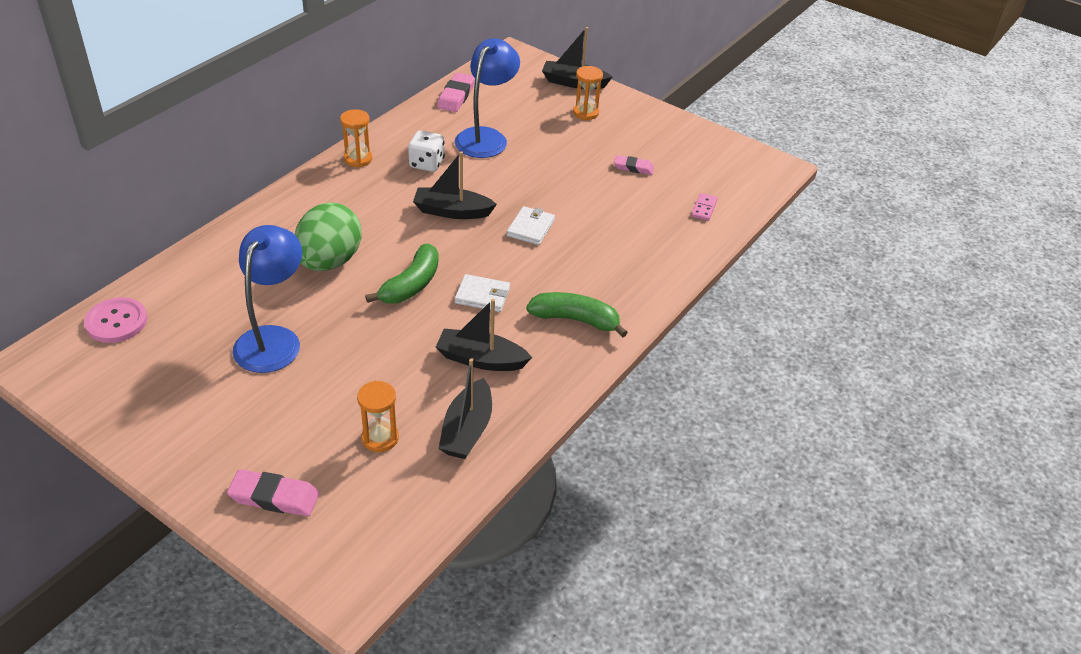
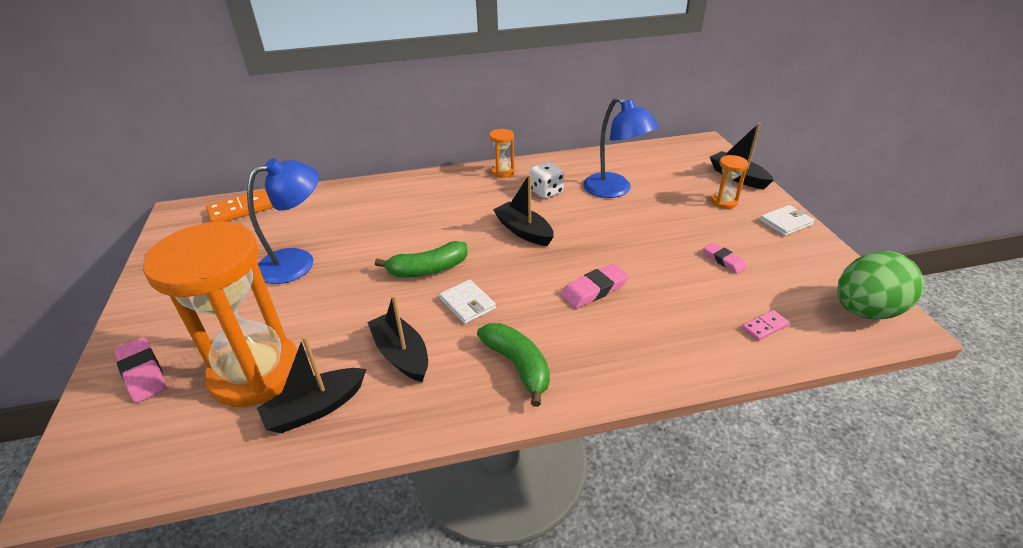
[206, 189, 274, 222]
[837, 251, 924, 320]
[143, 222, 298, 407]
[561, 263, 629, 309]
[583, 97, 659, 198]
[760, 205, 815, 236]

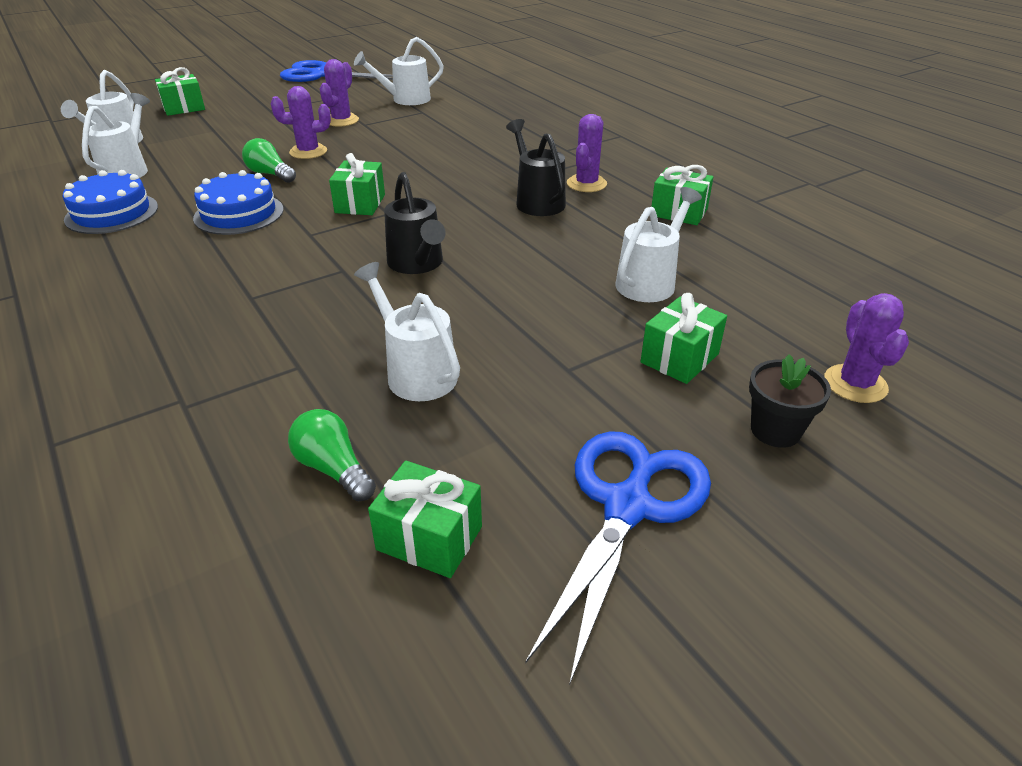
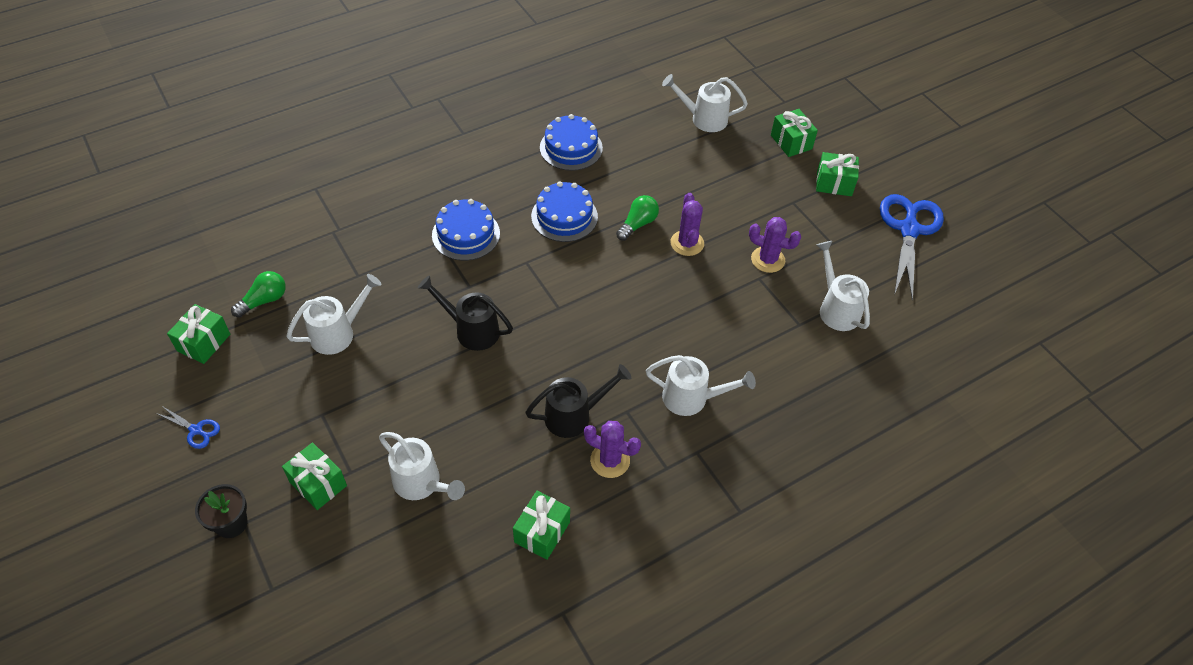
[646, 355, 756, 416]
[816, 152, 859, 196]
[418, 275, 513, 351]
[156, 406, 220, 449]
[824, 293, 909, 403] (first image)
[432, 199, 500, 261]

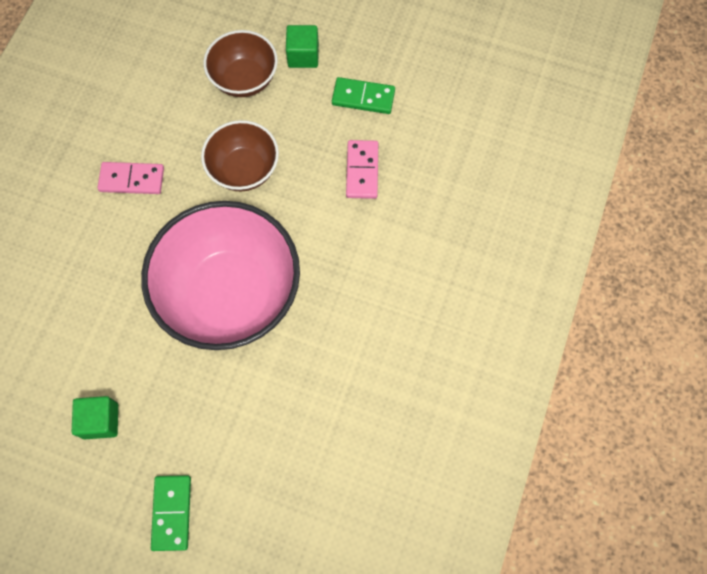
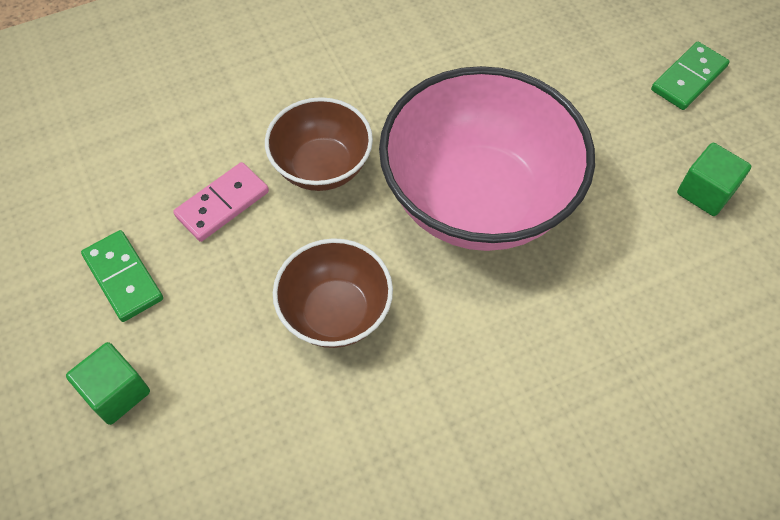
[98, 162, 164, 194] (first image)
[265, 97, 373, 191]

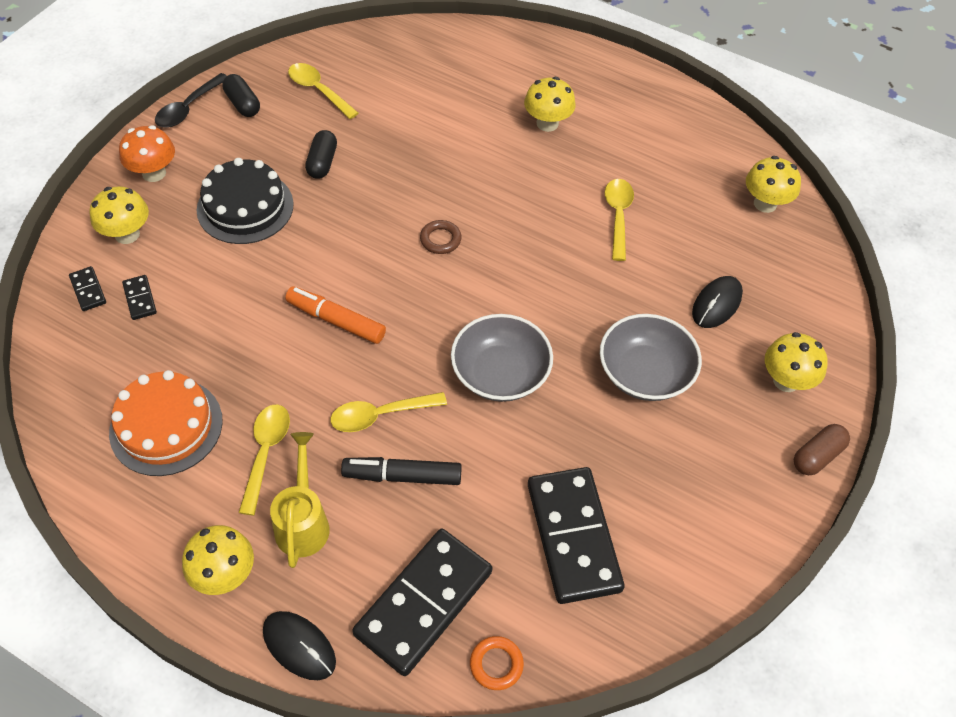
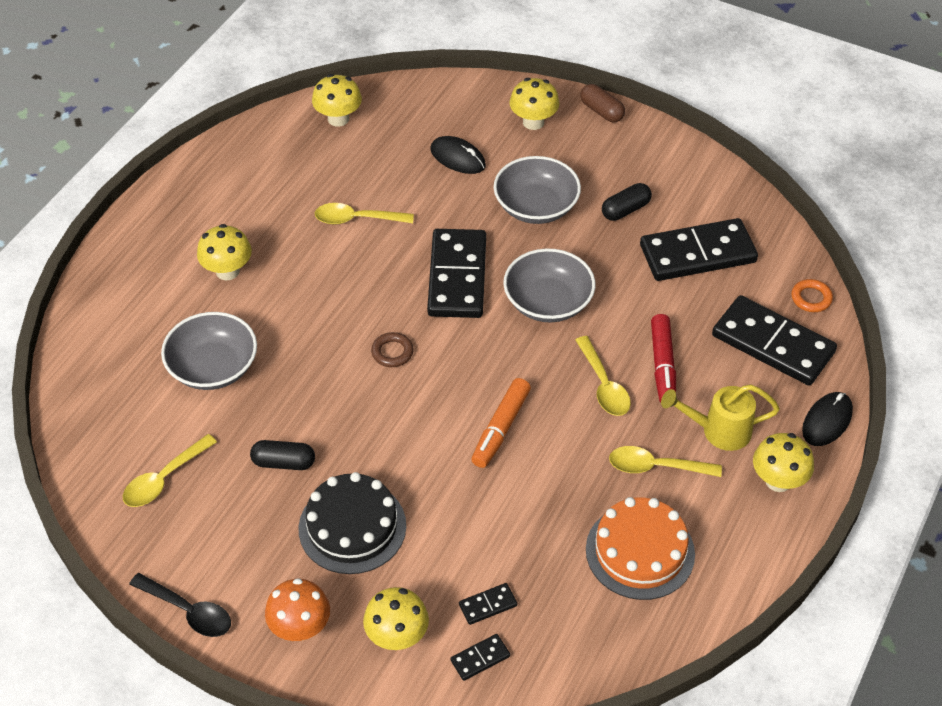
[602, 183, 652, 221]
[651, 314, 676, 403]
[161, 312, 257, 390]
[427, 229, 486, 318]

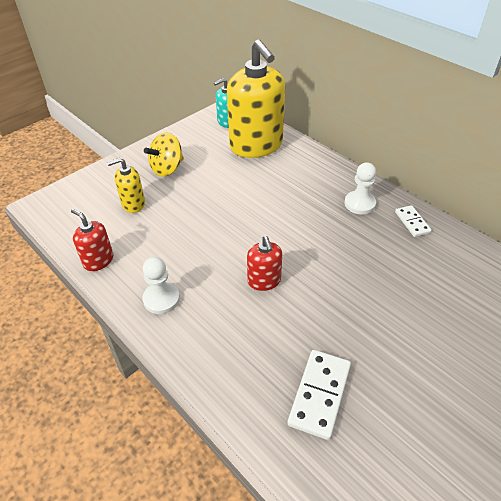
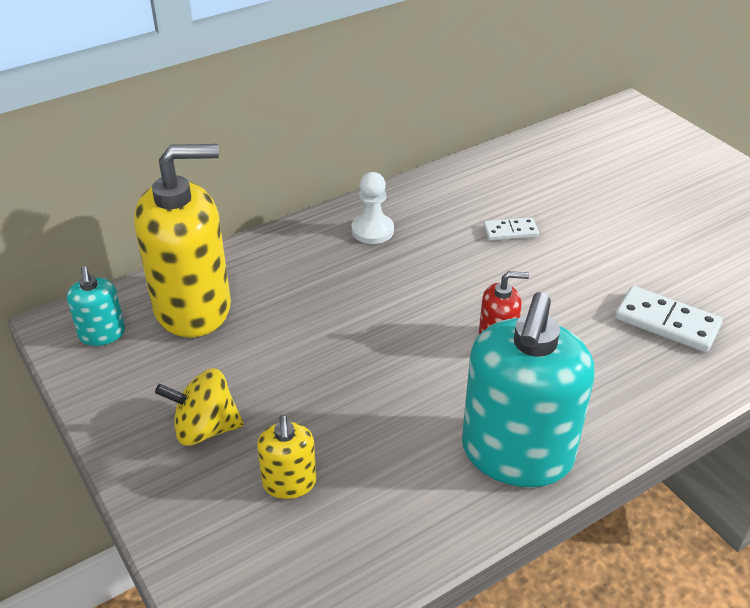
[71, 208, 113, 271] (first image)
[462, 292, 594, 487]
[155, 368, 244, 446]
[483, 218, 539, 241]

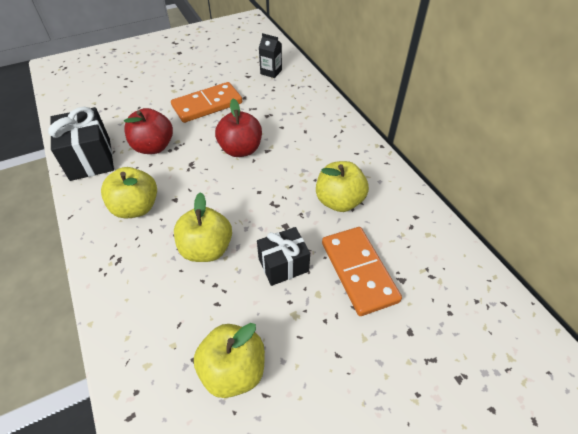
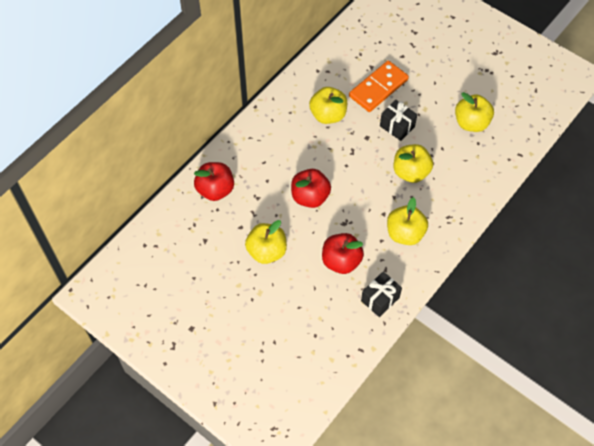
[361, 271, 402, 317]
[245, 220, 287, 264]
[259, 33, 282, 78] (first image)
[194, 162, 234, 201]

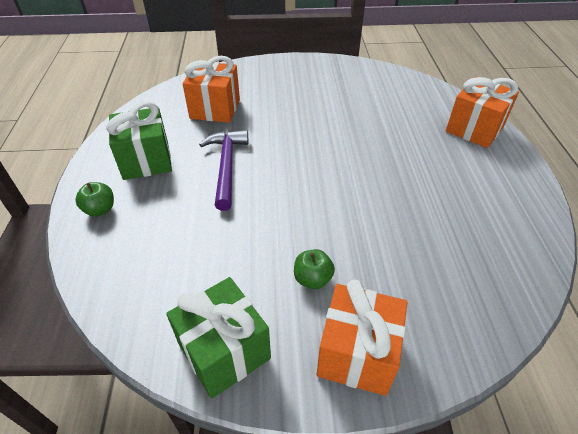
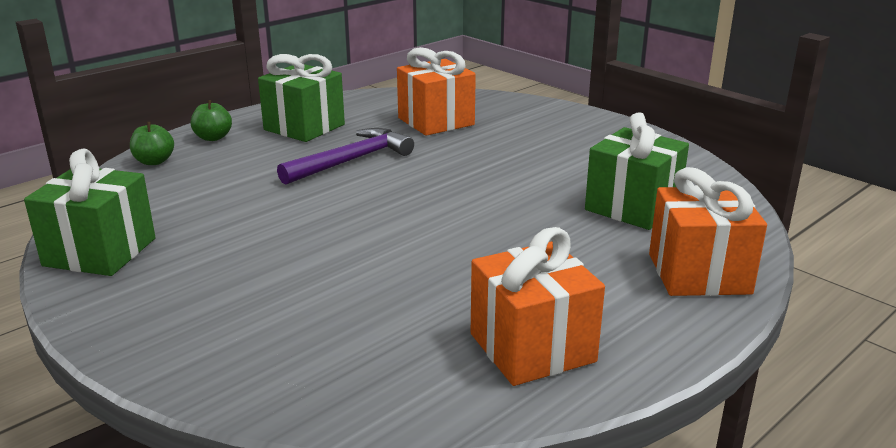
[130, 122, 174, 165]
[471, 227, 605, 386]
[585, 112, 689, 230]

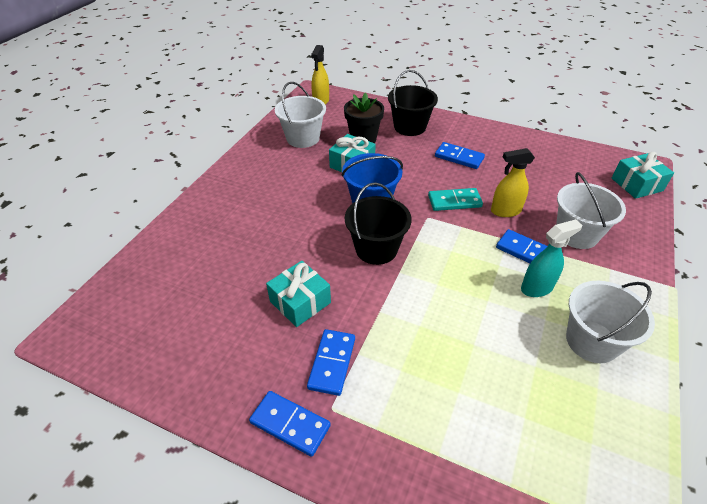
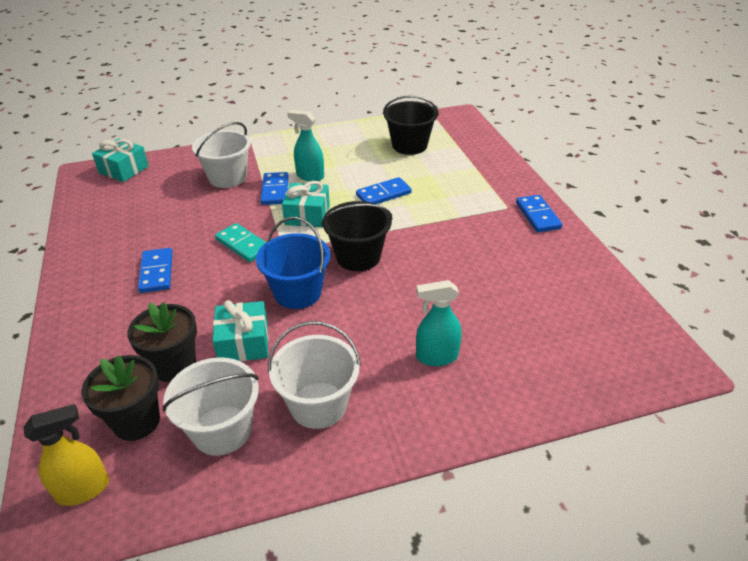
[282, 181, 330, 227]
[356, 177, 412, 204]
[383, 95, 439, 155]
[491, 148, 535, 217] (first image)
[268, 321, 361, 429]
[81, 355, 160, 441]
[416, 280, 462, 366]

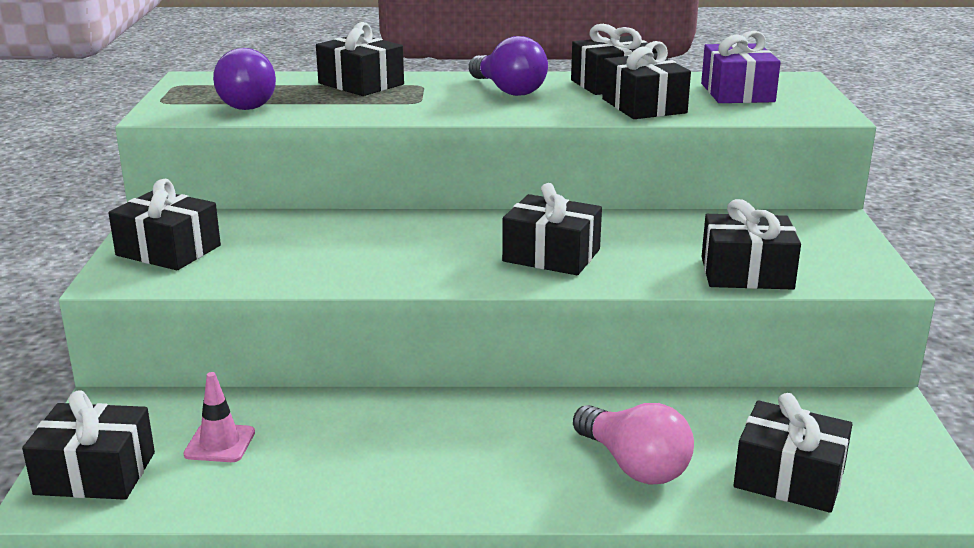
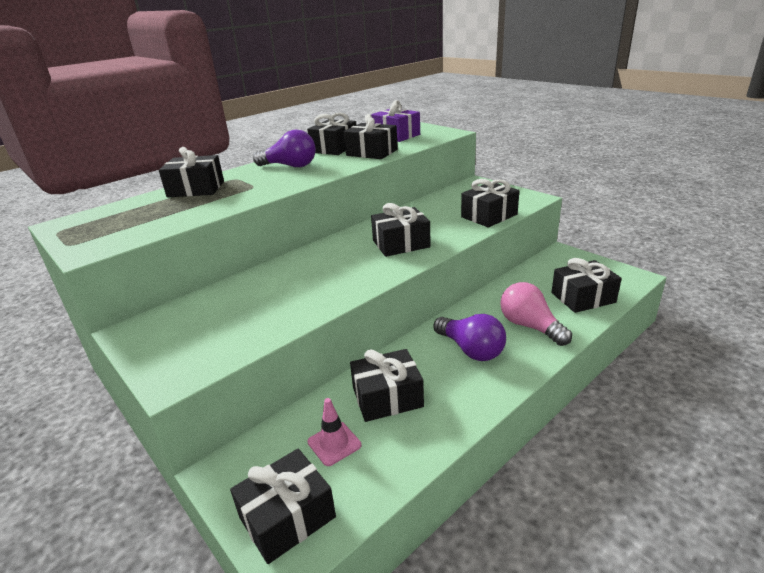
[350, 349, 424, 422]
[433, 314, 506, 361]
[500, 282, 572, 346]

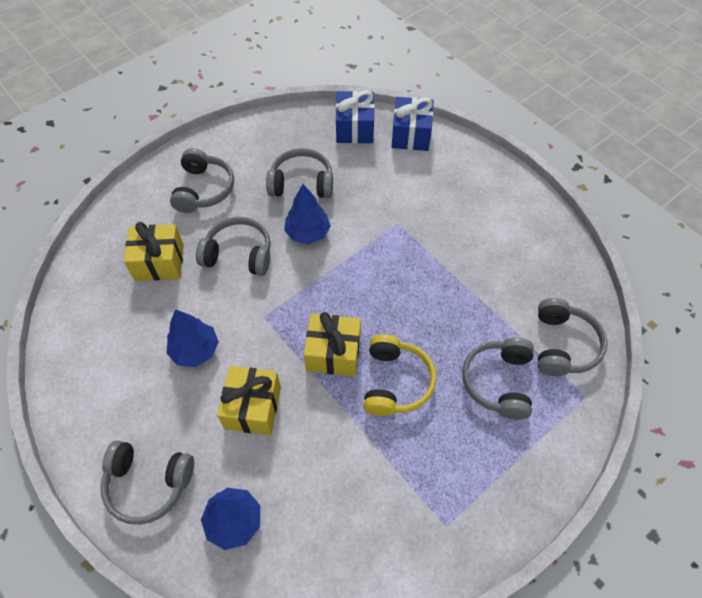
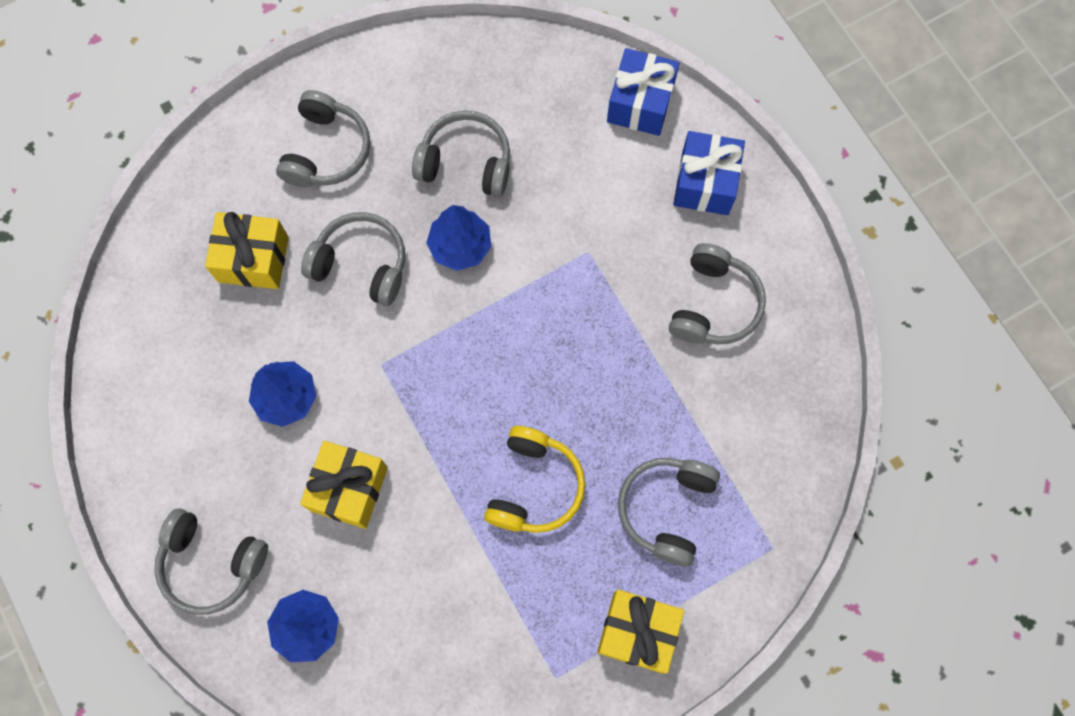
[597, 589, 684, 674]
[673, 131, 745, 215]
[669, 243, 766, 345]

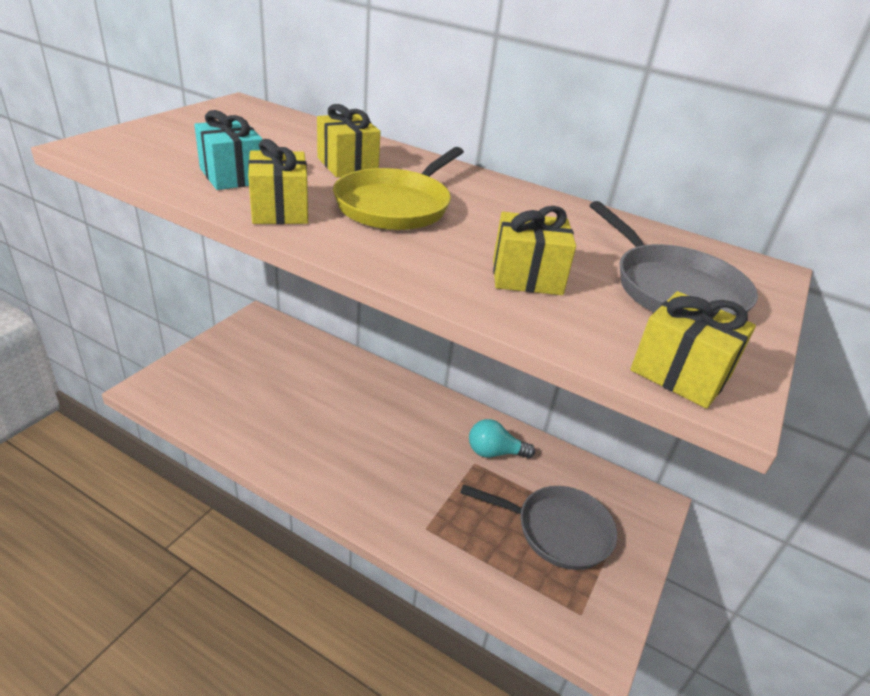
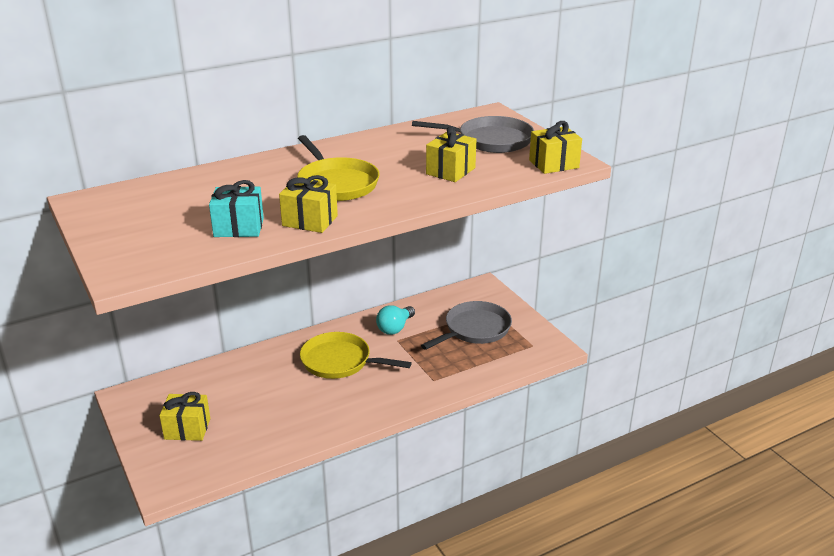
[159, 392, 210, 441]
[300, 332, 412, 379]

